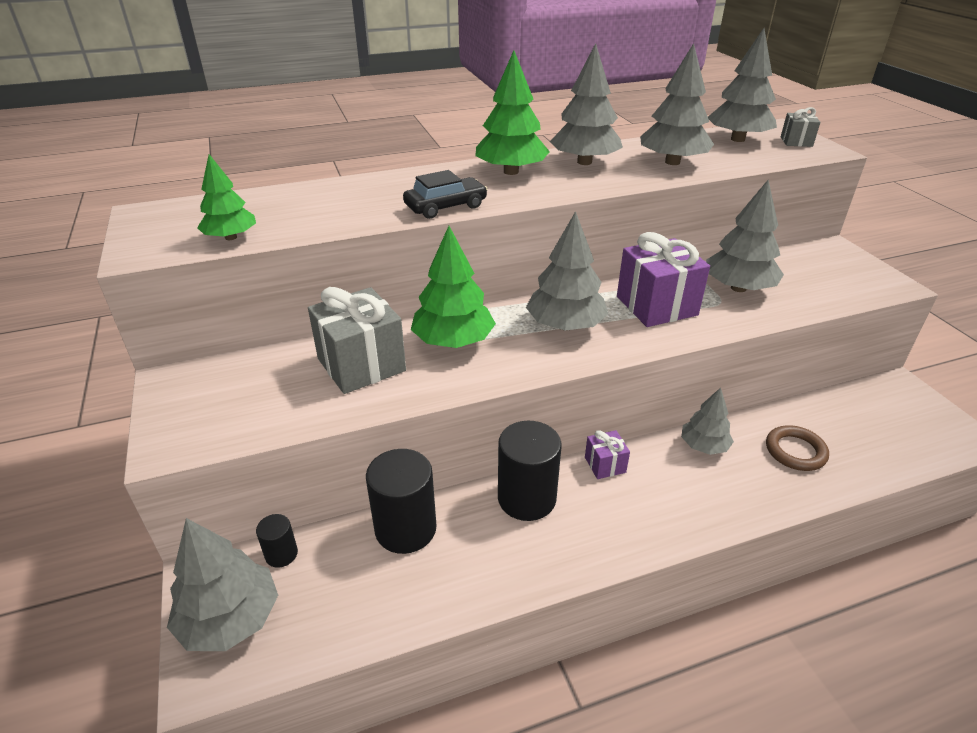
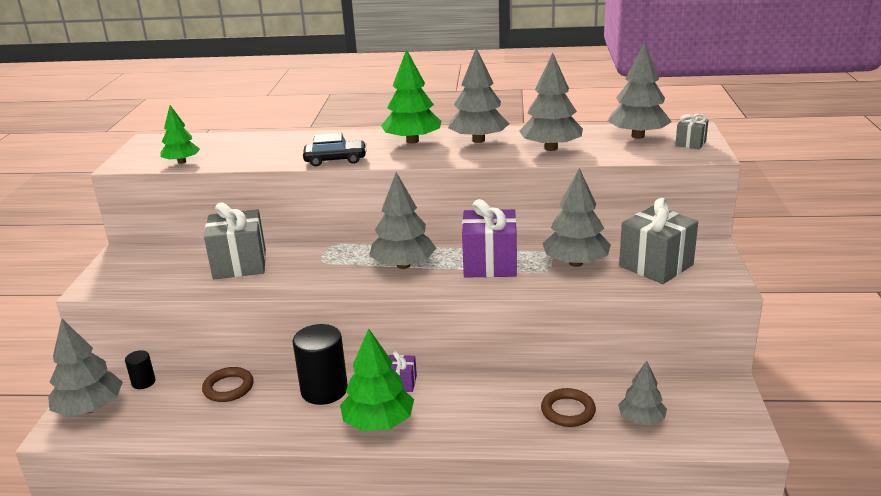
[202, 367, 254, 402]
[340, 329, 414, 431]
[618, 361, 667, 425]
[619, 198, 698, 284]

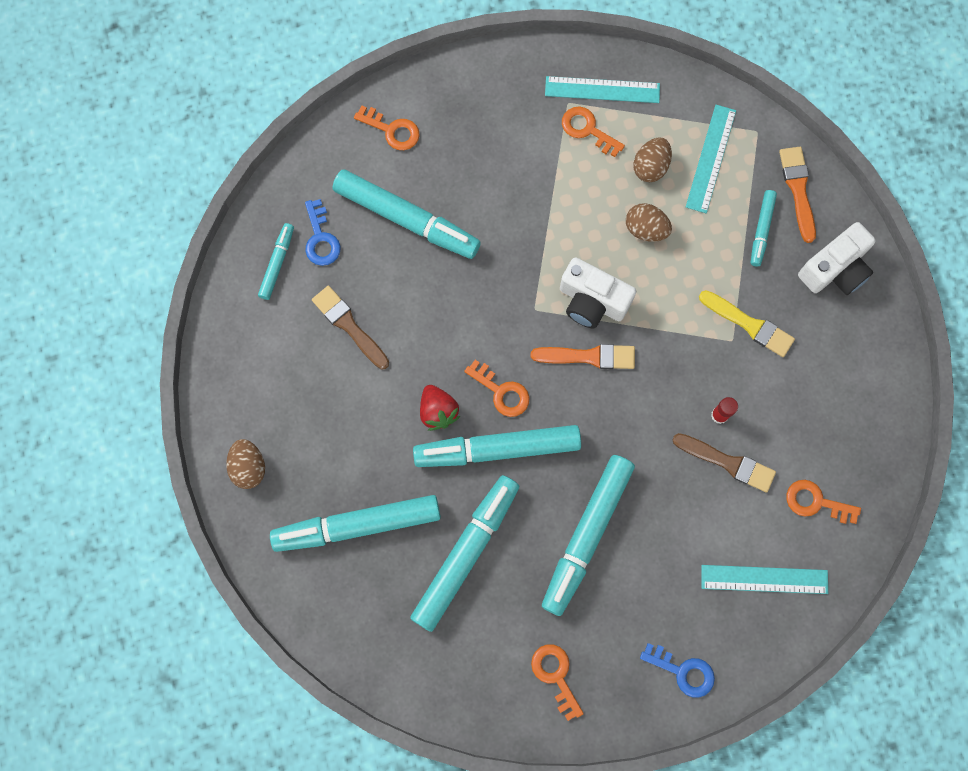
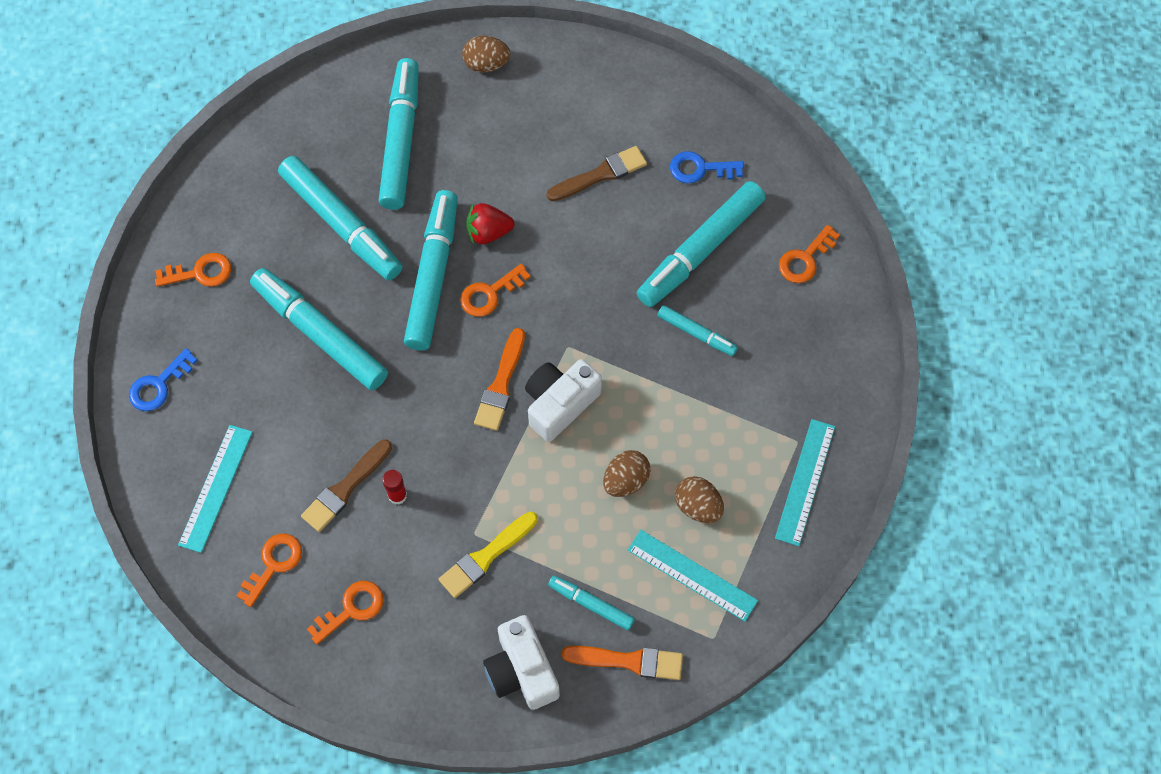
[657, 305, 738, 356]
[307, 581, 384, 644]

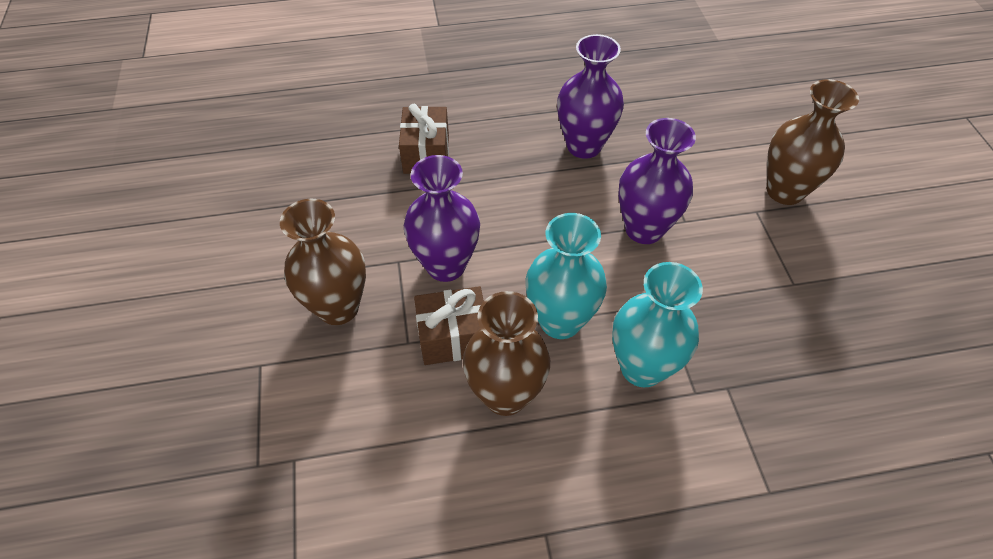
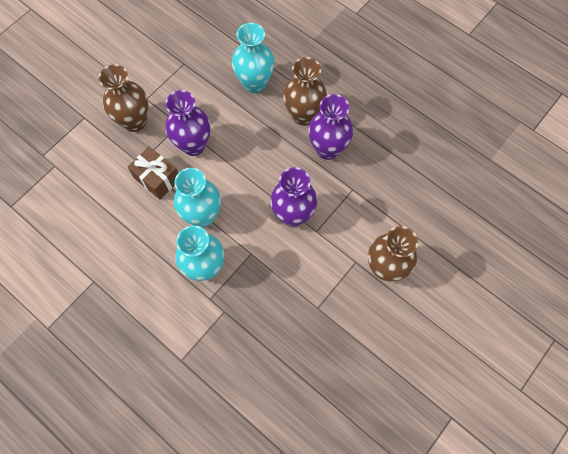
[232, 23, 274, 93]
[283, 57, 327, 126]

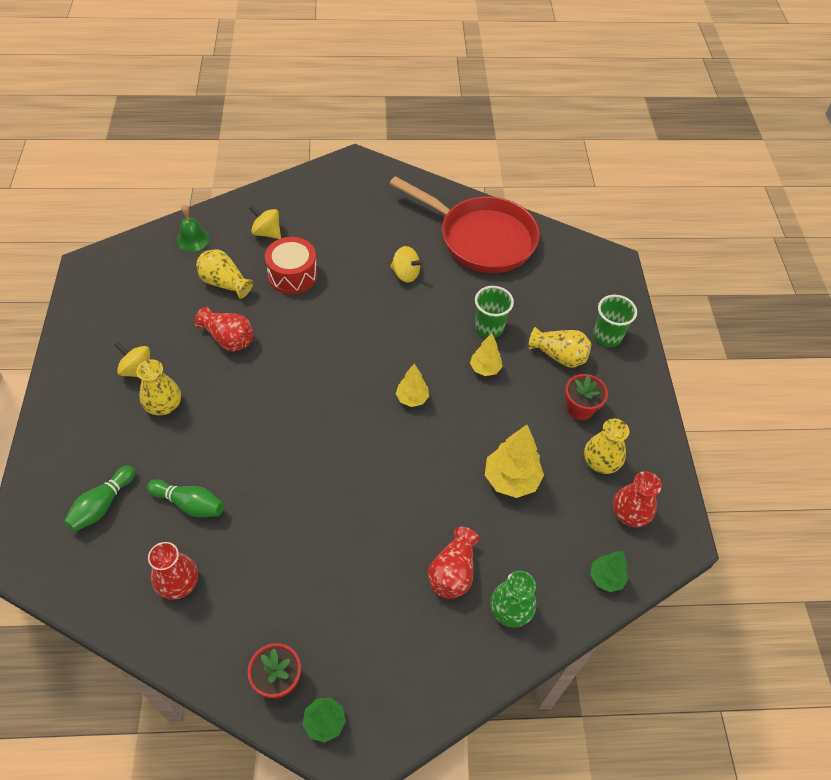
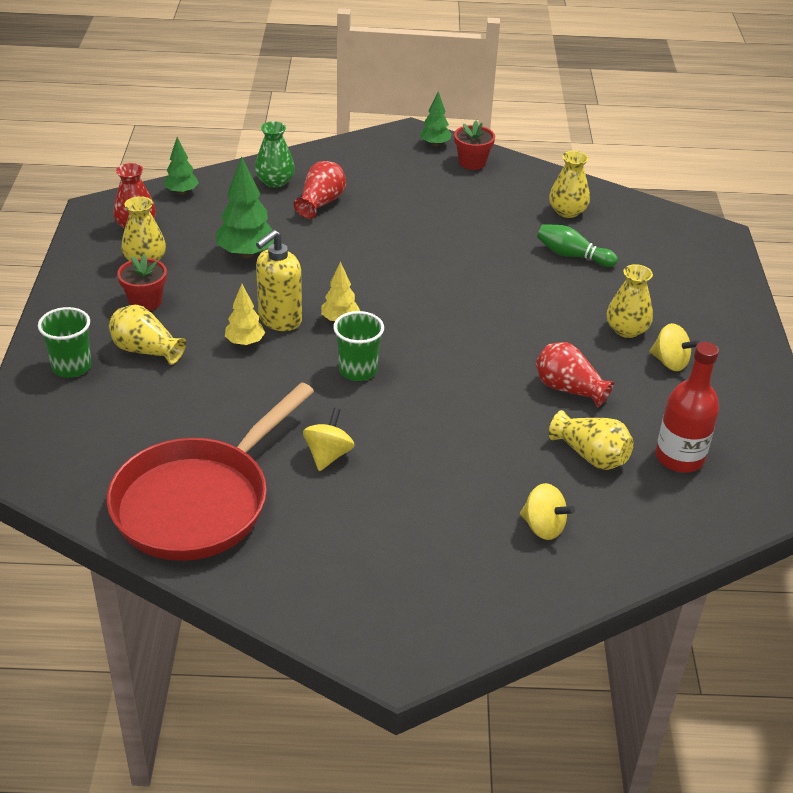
[64, 465, 136, 532] (first image)
[549, 151, 590, 218]
[177, 205, 210, 252] (first image)
[265, 237, 318, 294] (first image)
[107, 382, 314, 561]
[303, 408, 355, 471]
[333, 311, 384, 381]
[216, 157, 274, 258]
[256, 230, 302, 331]
[656, 342, 719, 473]

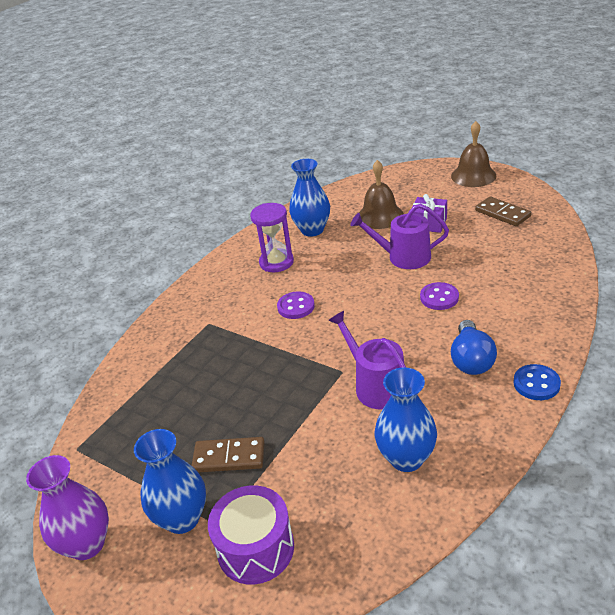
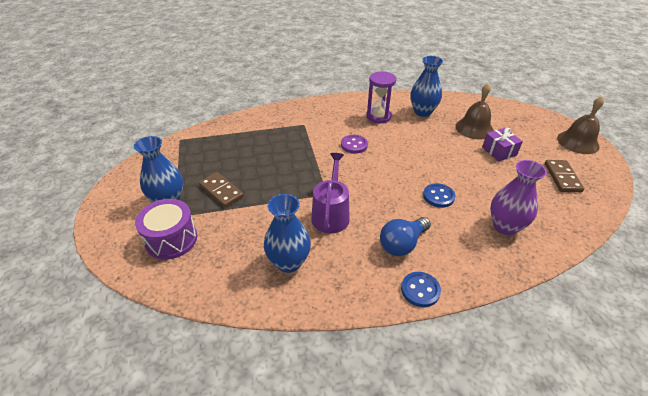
[490, 160, 547, 235]
[350, 204, 449, 269] (first image)
[423, 183, 455, 208]

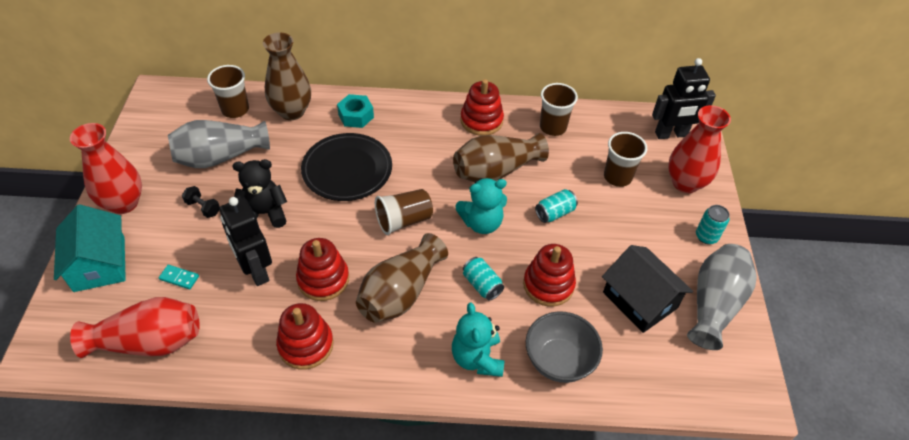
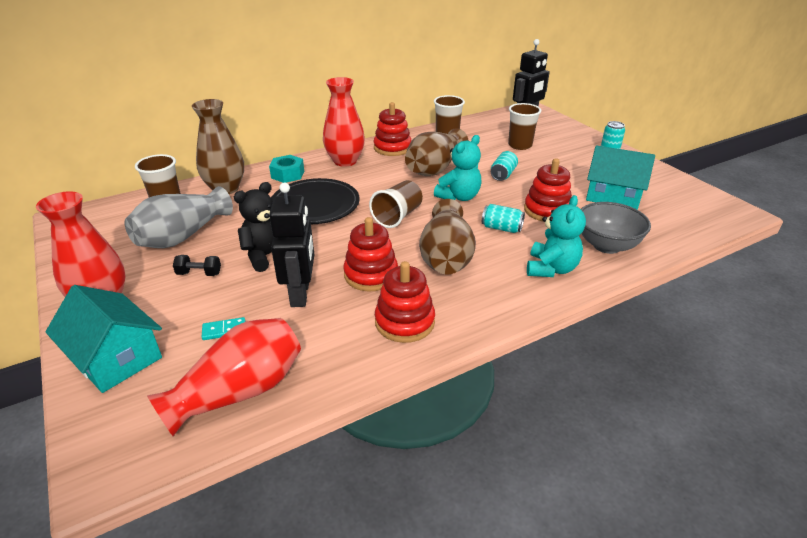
[269, 183, 314, 307]
[527, 195, 586, 277]
[586, 145, 655, 210]
[323, 77, 365, 167]
[687, 244, 757, 350] (first image)

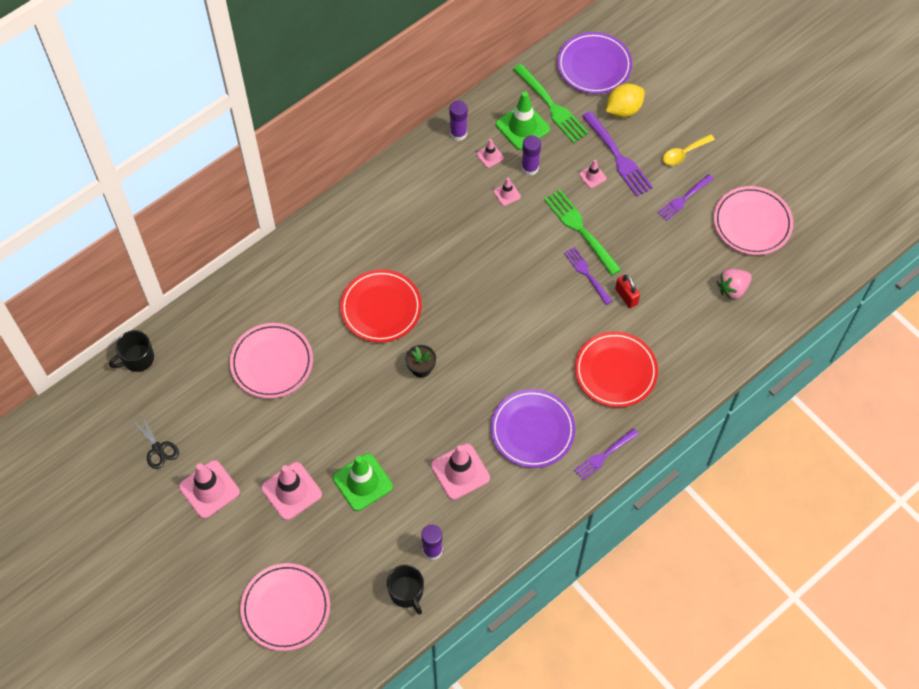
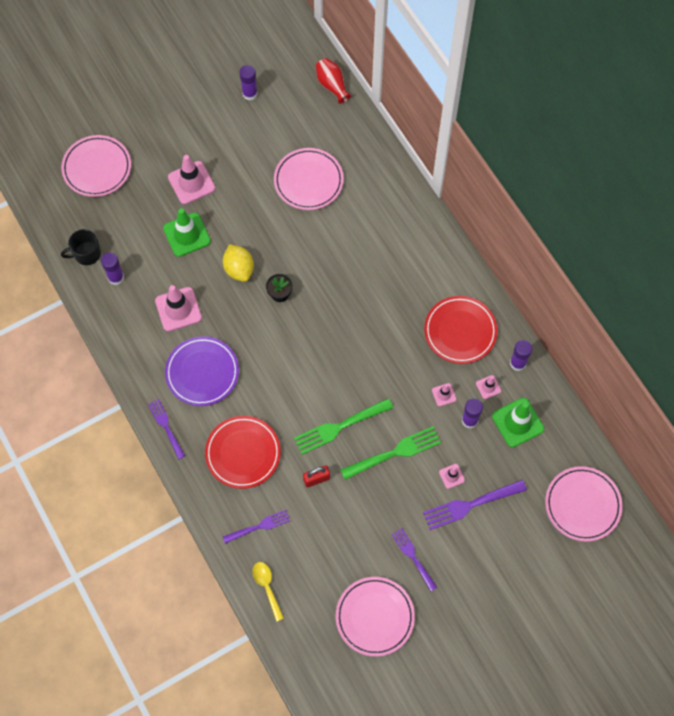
[316, 58, 351, 104]
[239, 65, 258, 101]
[179, 460, 240, 519] (first image)
[424, 296, 498, 364]
[294, 398, 393, 454]
[545, 466, 623, 542]
[223, 510, 290, 544]
[223, 244, 254, 282]
[253, 562, 284, 622]
[717, 269, 752, 300] (first image)

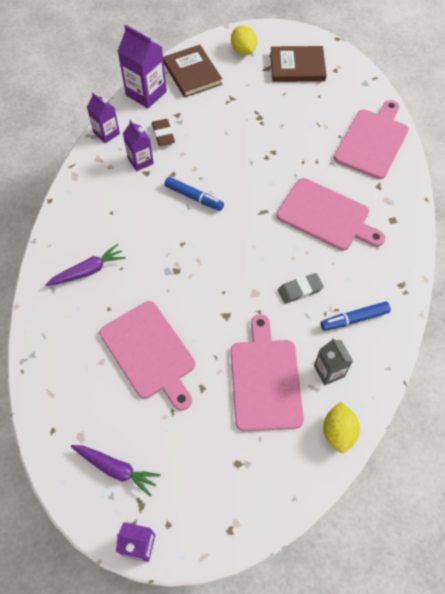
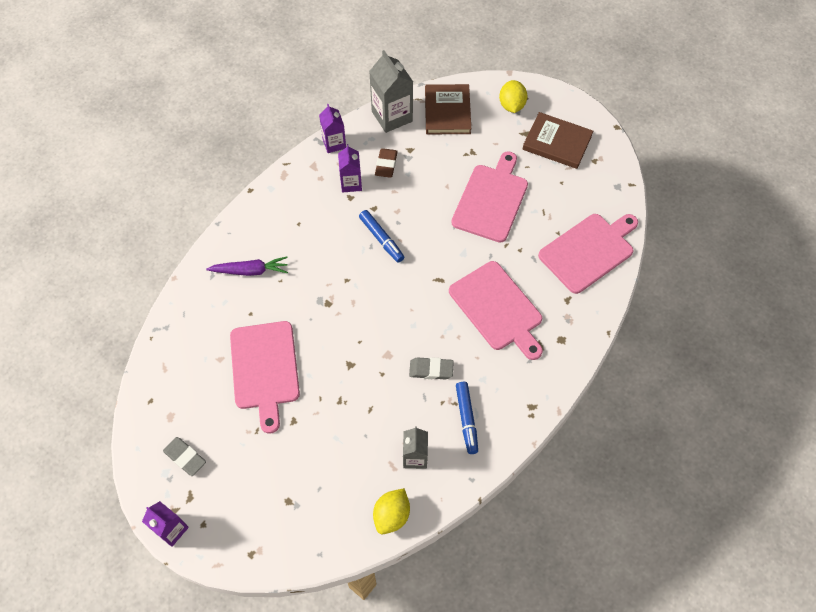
[163, 437, 206, 476]
[369, 50, 413, 133]
[451, 151, 528, 243]
[456, 382, 478, 454]

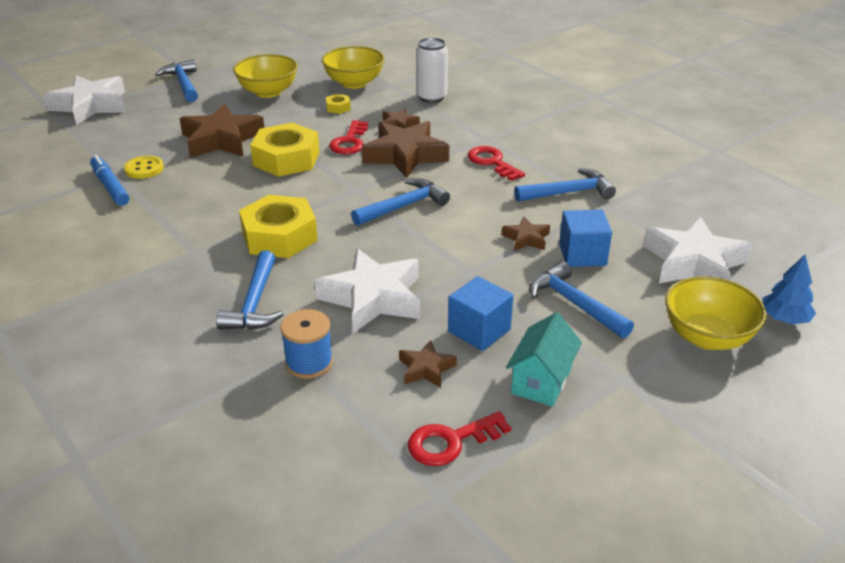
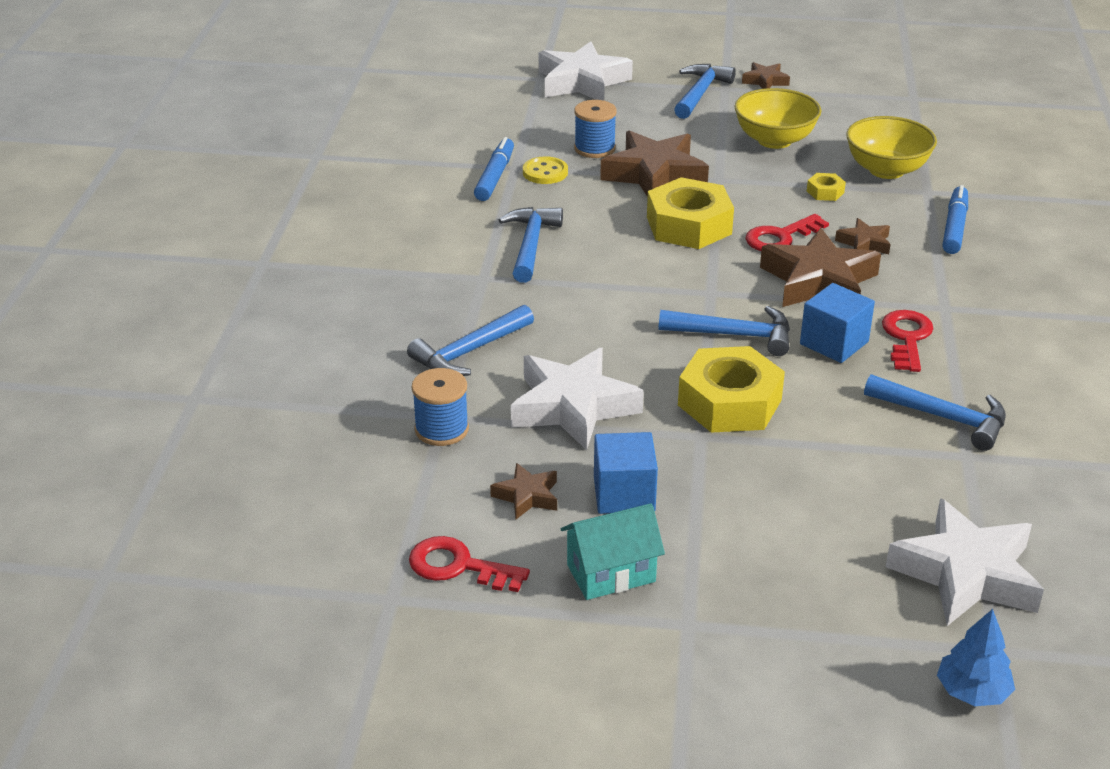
[678, 346, 785, 433]
[942, 185, 968, 254]
[742, 62, 790, 89]
[499, 207, 563, 283]
[800, 283, 875, 363]
[665, 276, 767, 350] (first image)
[574, 100, 617, 158]

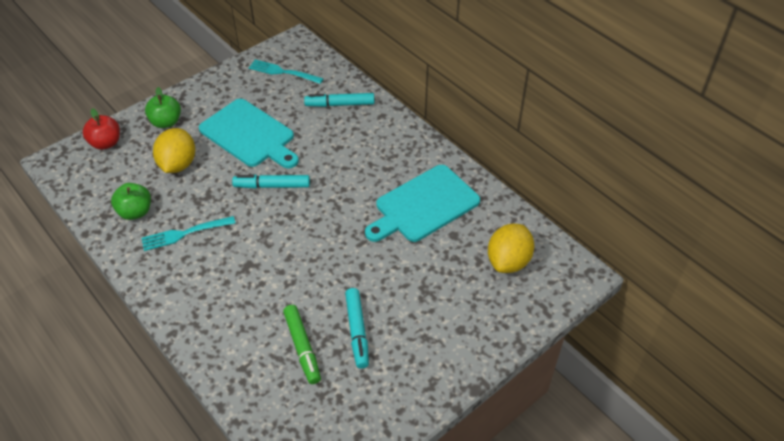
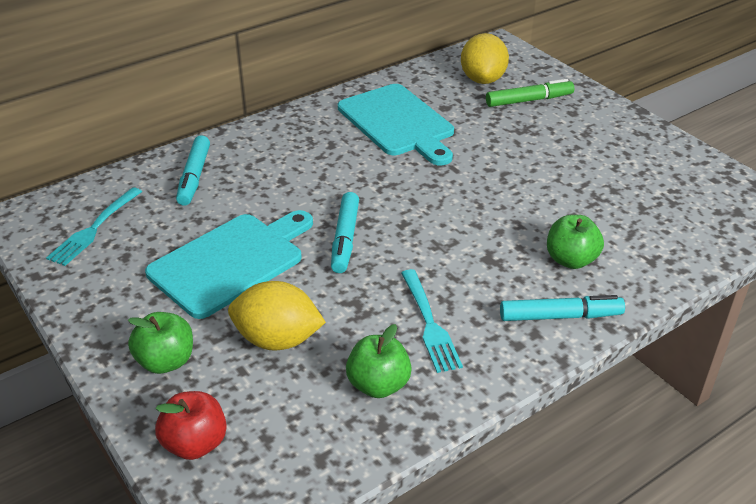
[486, 79, 574, 107]
[500, 295, 625, 321]
[461, 33, 509, 84]
[547, 215, 604, 269]

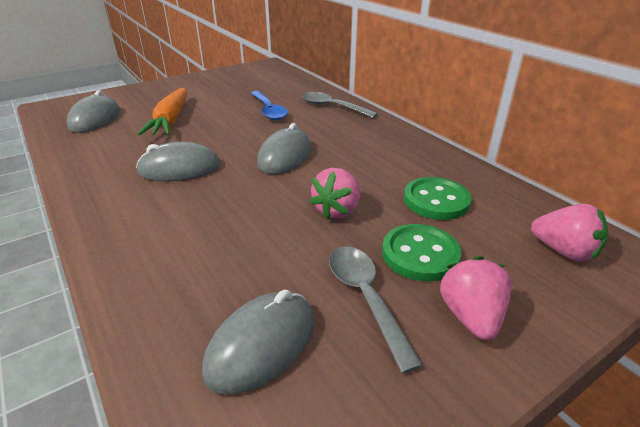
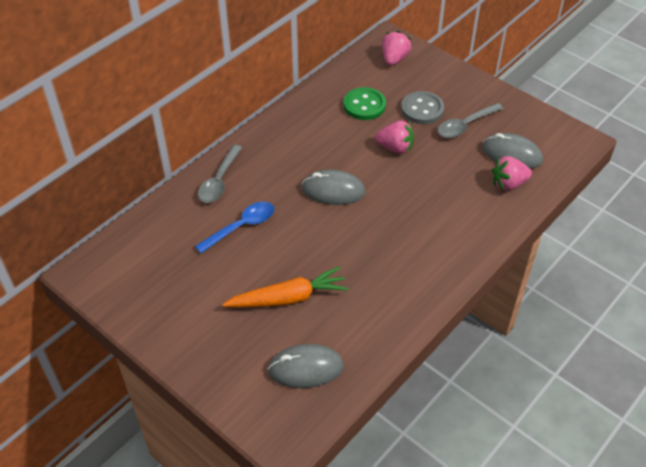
[136, 141, 220, 181] (first image)
[401, 91, 444, 124]
[492, 156, 532, 191]

